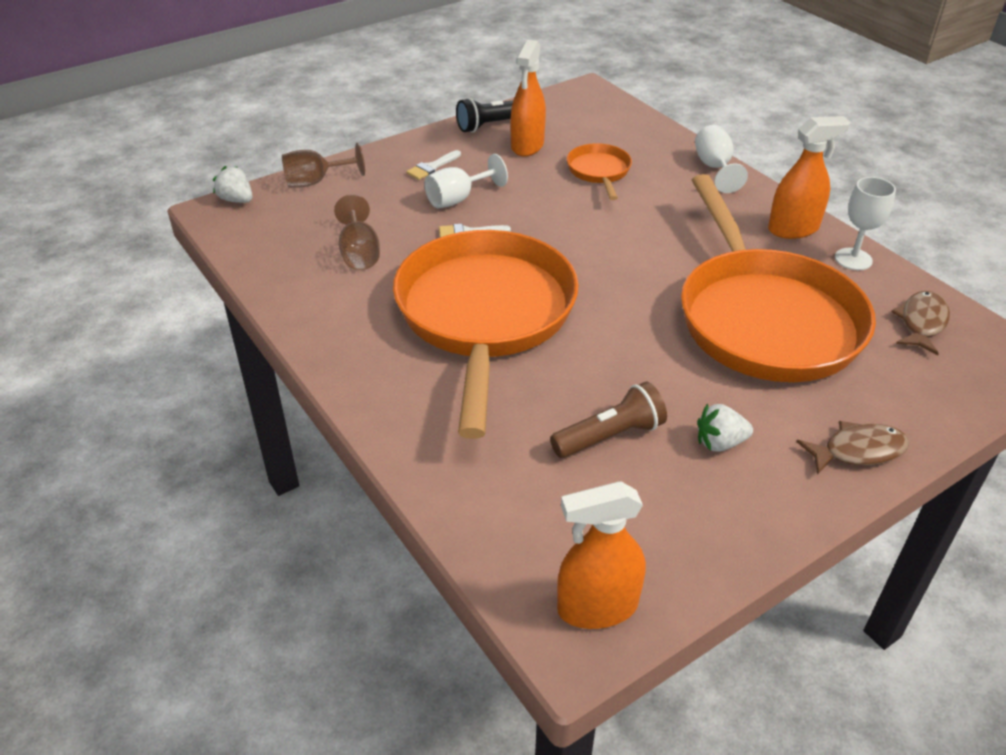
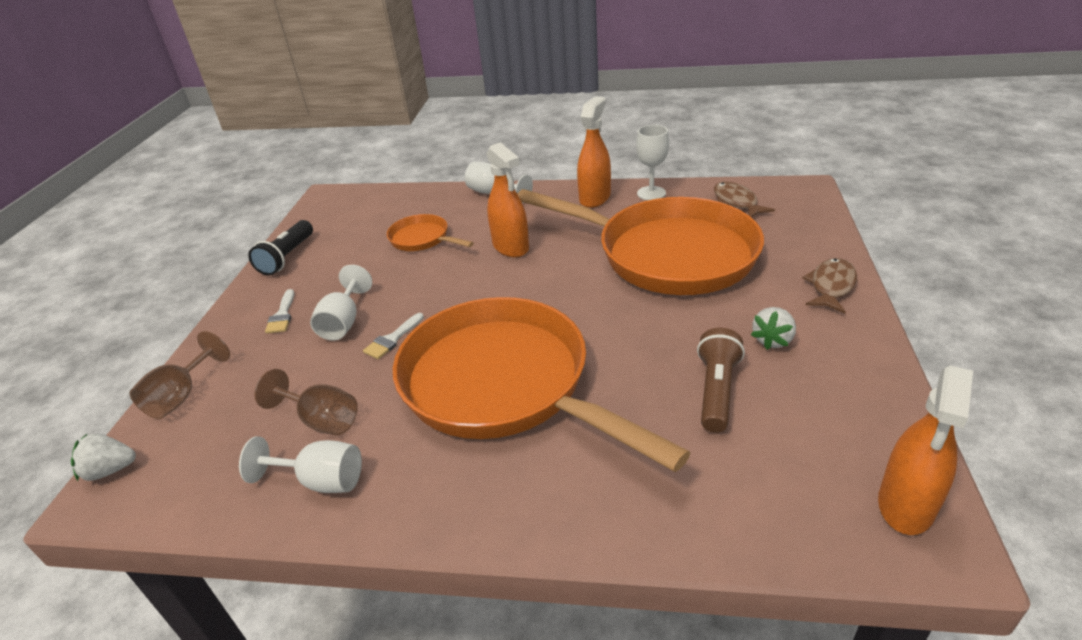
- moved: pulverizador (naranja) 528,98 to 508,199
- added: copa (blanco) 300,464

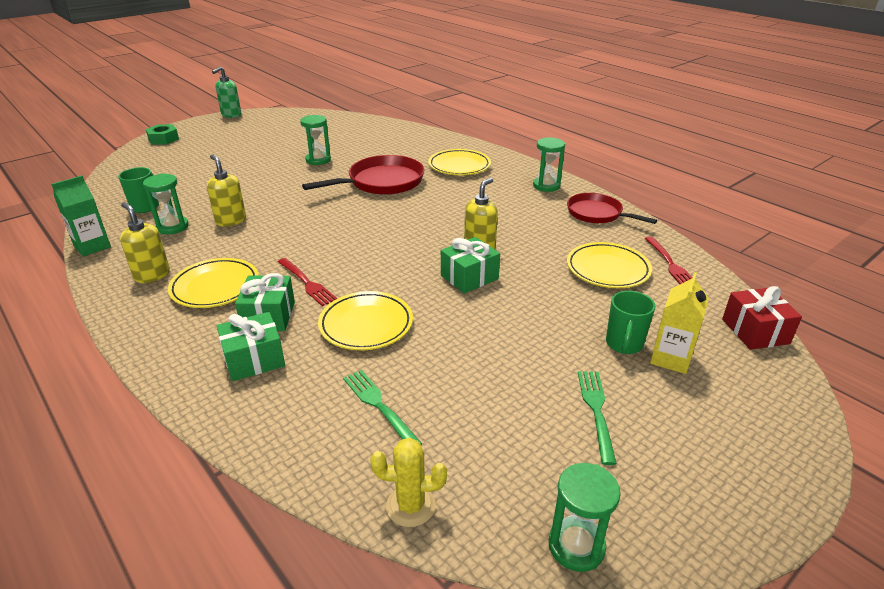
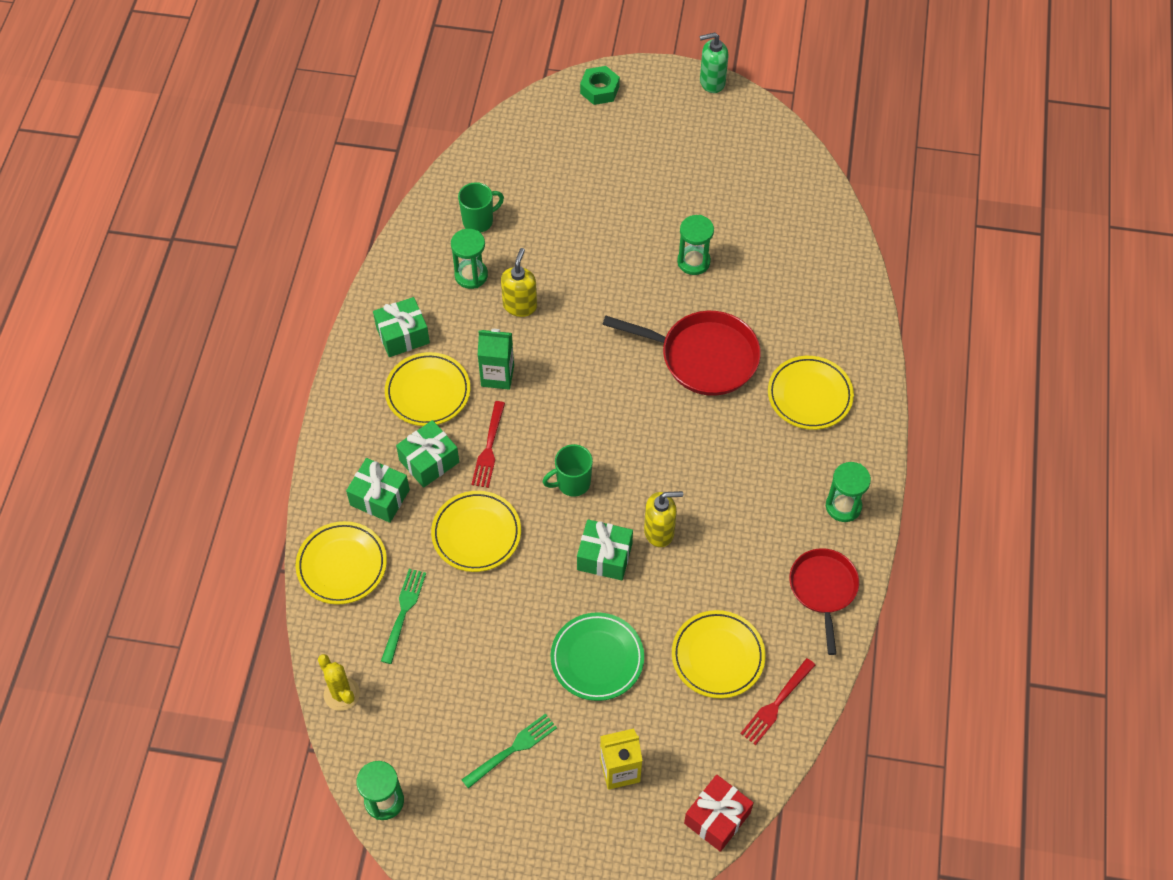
- moved: cartón de leche (verde) 81,216 to 496,359
- replaced: dispensador de jabón (amarillo) 145,242 to regalo (verde) 401,327
- moved: taza (verde) 630,322 to 568,470
- added: plato (amarillo) 341,563
- added: plato (verde) 597,656

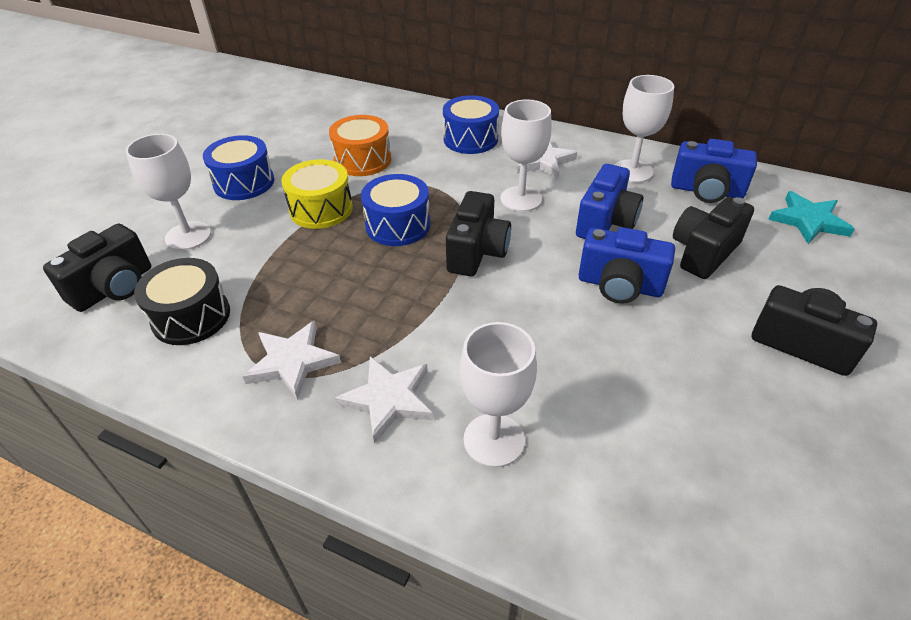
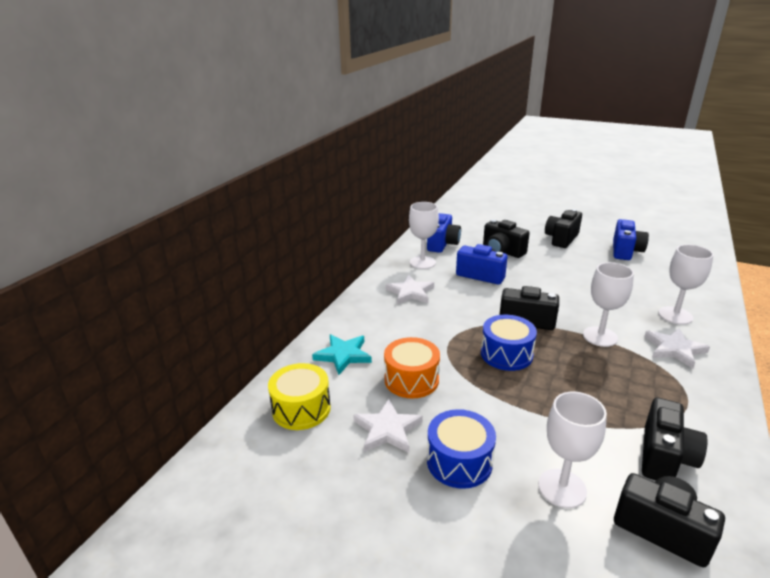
- replaced: tambor (negro) 182,301 to cámara (negro) 675,439
- moved: estrella (blanco) 292,360 to 388,426
- moved: tambor (amarillo) 317,194 to 299,396
- removed: tambor (azul) 471,124
- moved: copa (blanco) 526,155 to 608,304
- moved: cámara (azul) 627,265 to 631,239
- moved: estrella (turquesa) 811,217 to 342,354

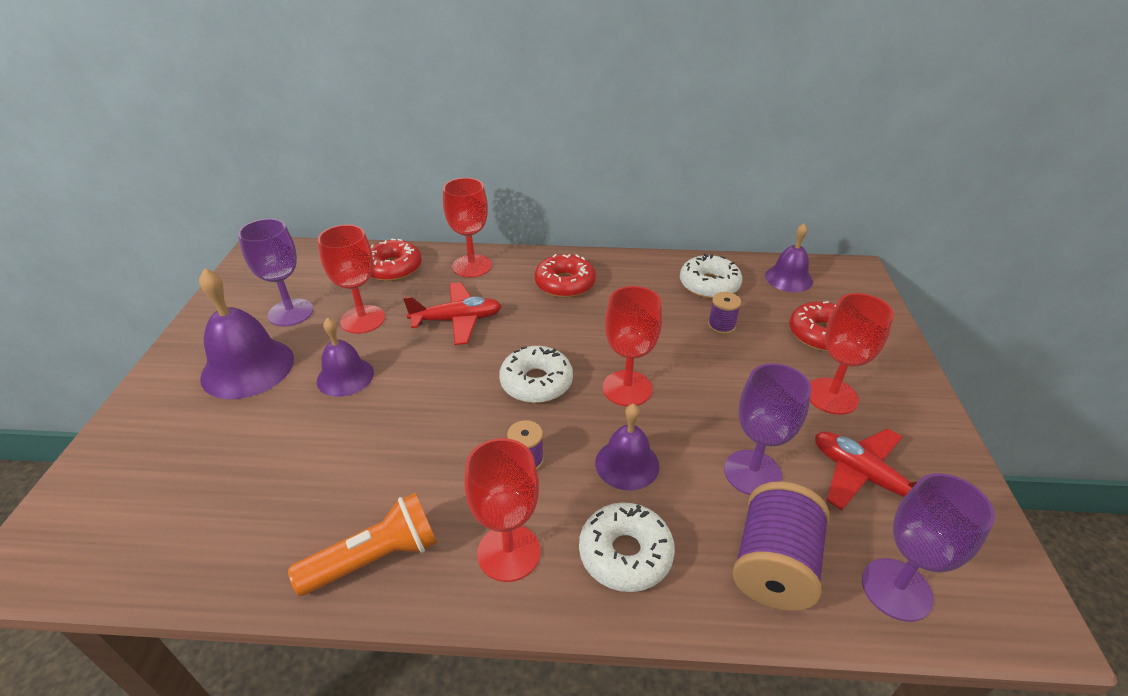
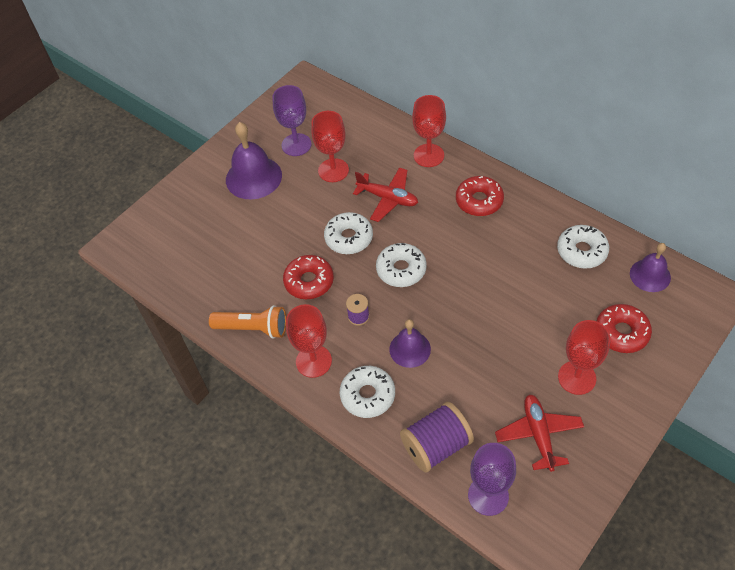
- removed: campana (morado) 345,357
- moved: rosquilla (rojo) 396,260 to 308,277
- removed: copa (rojo) 632,346
- removed: carrete (morado) 724,313
- removed: copa (morado) 768,429
- added: rosquilla (blanco) 348,233

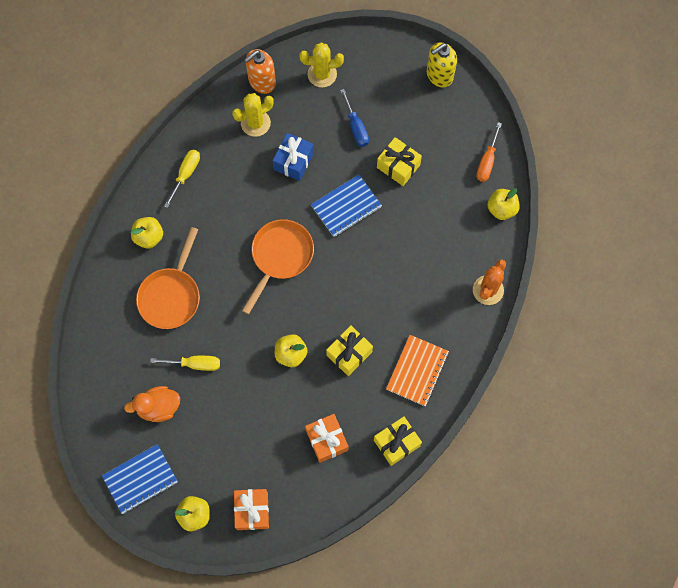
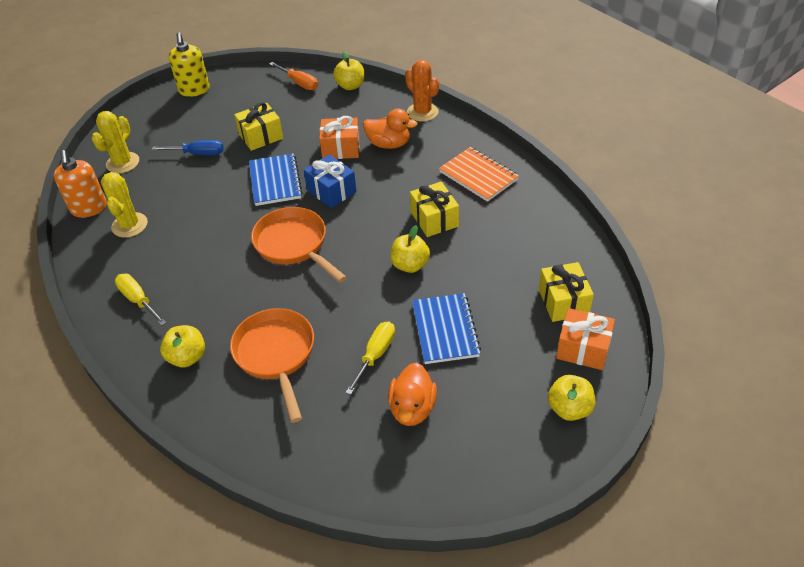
- moved: cuaderno (azul) 140,479 to 446,328
- turned: sartén (naranja) 168,278 = 272,365 150 degrees counterclockwise
- moved: regalo (azul) 293,157 to 330,181
- moved: regalo (naranja) 326,438 to 339,137
- moved: regalo (amarillo) 398,441 to 566,292
- added: pato (naranja) 390,129

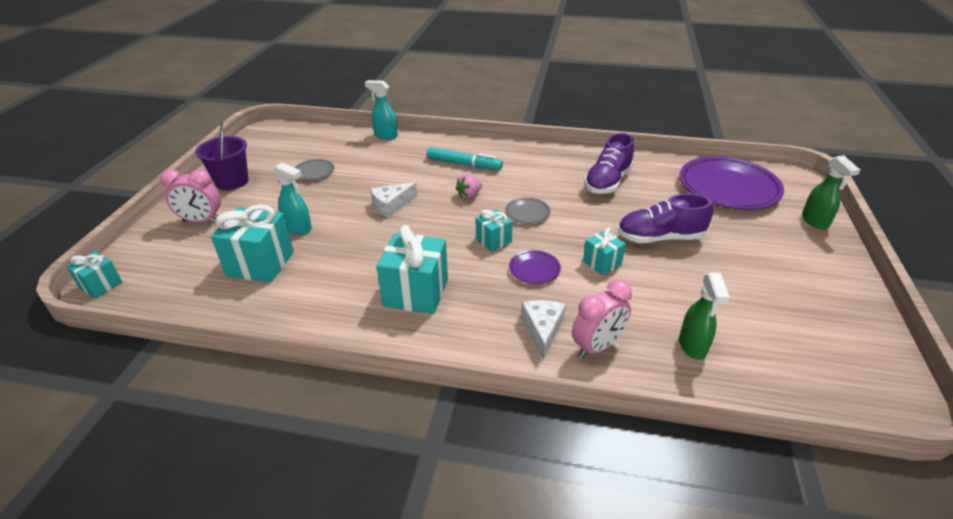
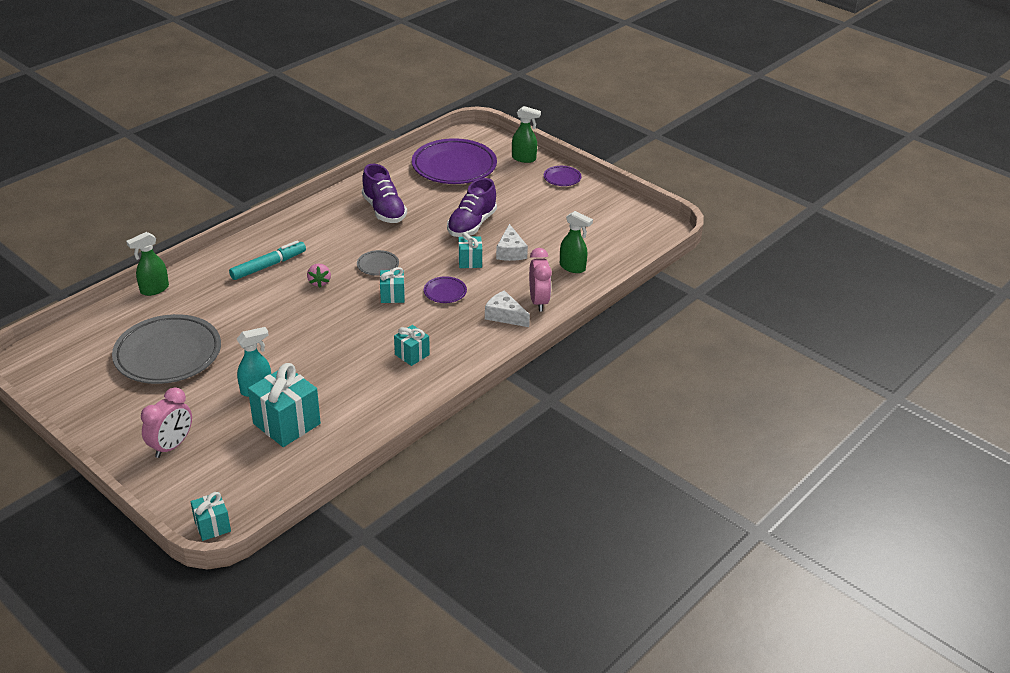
- removed: balde (morado) 221,156
- resized: plato (gris) 314,170 = 166,349 x2.27
- recoloured: pulverizador (turquesa) 381,110 to pulverizador (verde) 147,264
- moved: queso (blanco) 394,200 to 512,242
- resized: regalo (turquesa) 412,269 = 412,345 x0.55
- added: plato (morado) 562,176

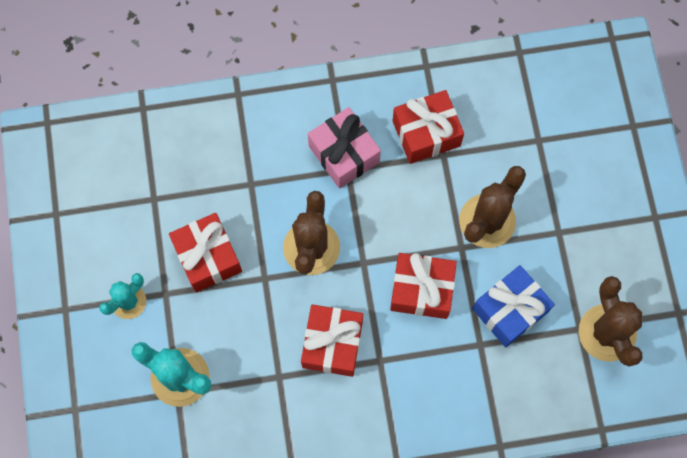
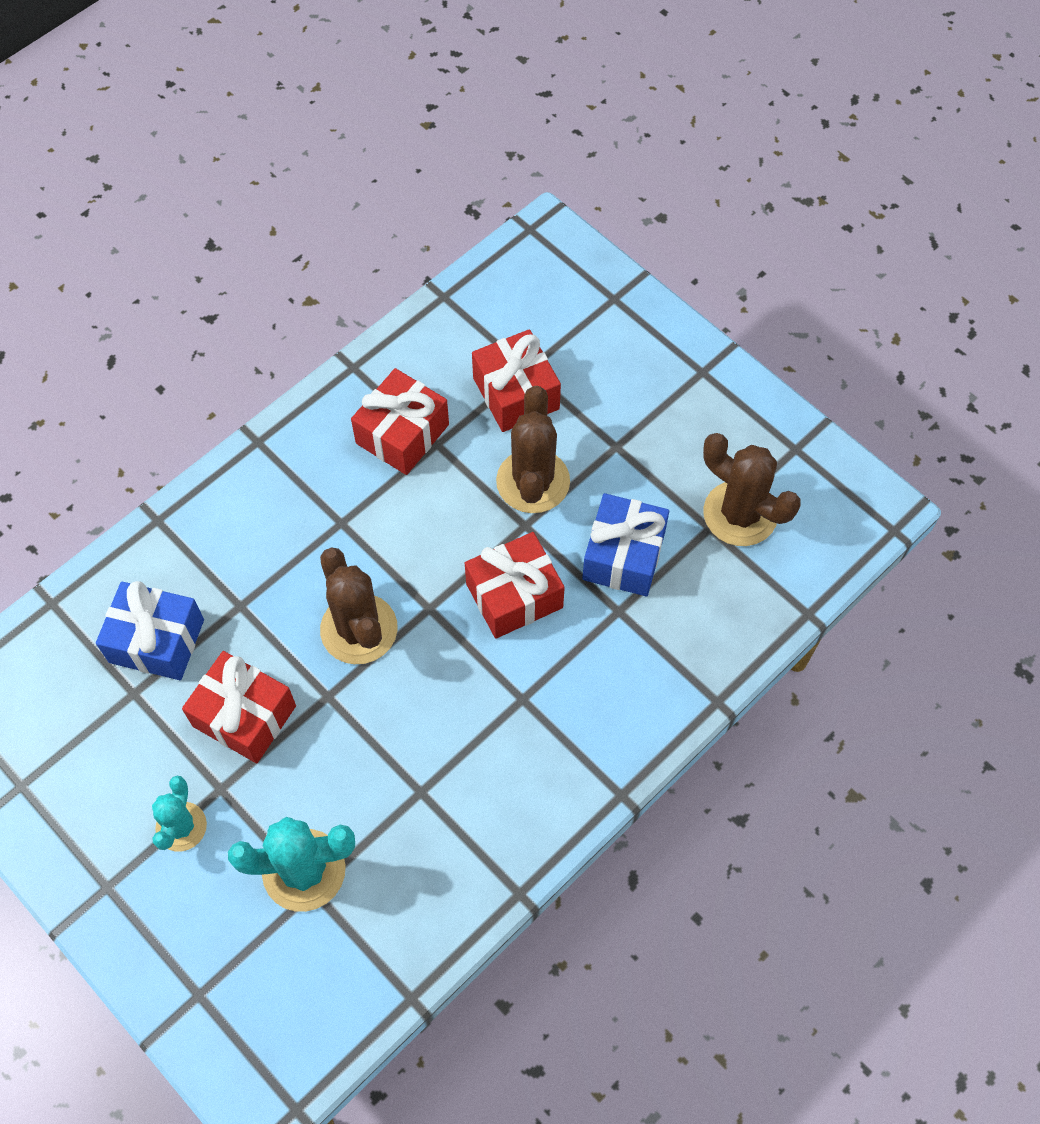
- moved: regalo (rojo) 332,340 to 516,380
- removed: regalo (rosa) 344,148
- added: regalo (azul) 150,630

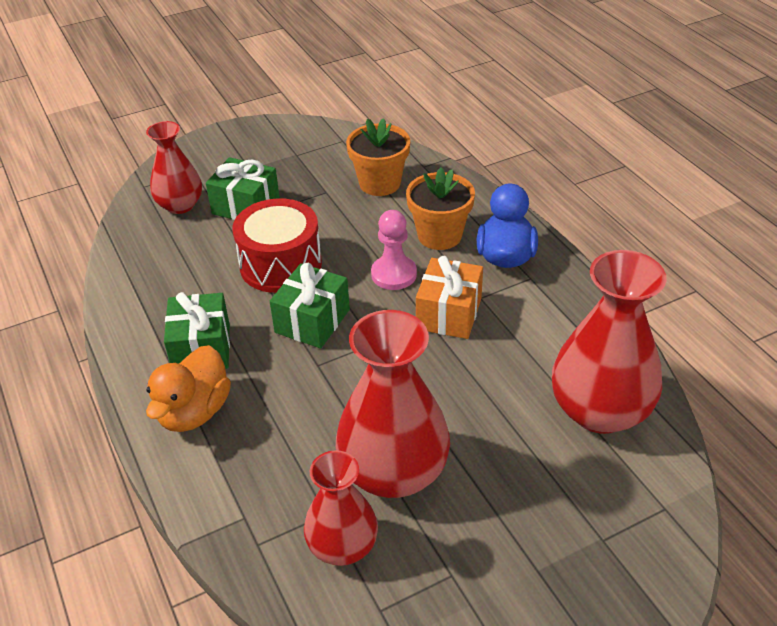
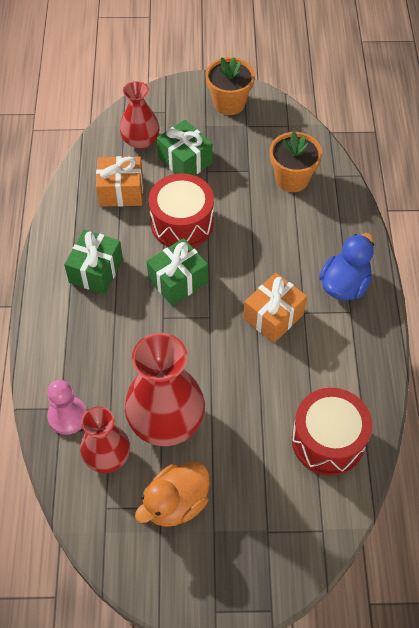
- moved: pato (naranja) 188,388 to 172,494
- moved: peón (rosa) 394,250 to 67,407
- moved: maceta (naranja) 440,208 to 230,86
- replaced: florero (rojo) 609,342 to tambor (rojo) 332,432
- added: regalo (naranja) 119,181

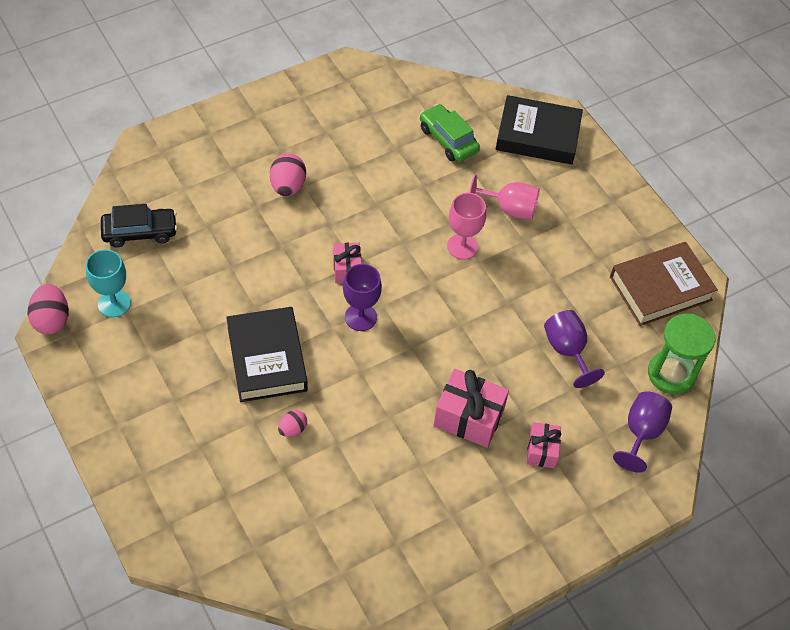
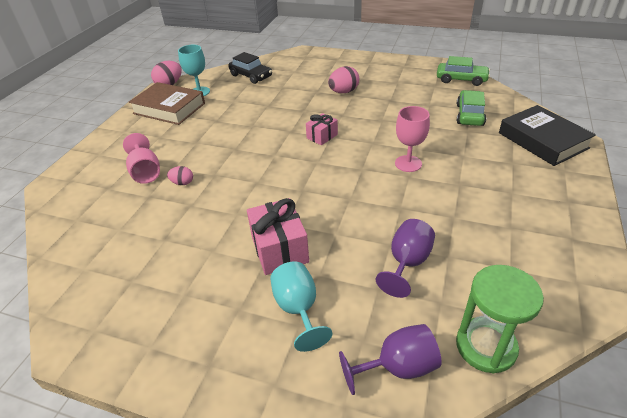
- removed: libro (negro) 267,354
- removed: copa (morado) 362,297
- moved: copa (rosa) 504,197 to 141,158
- replaced: regalo (rosa) 544,445 to copa (turquesa) 301,306
- moved: libro (marrón) 664,284 to 167,103
- added: coche (verde) 463,71

